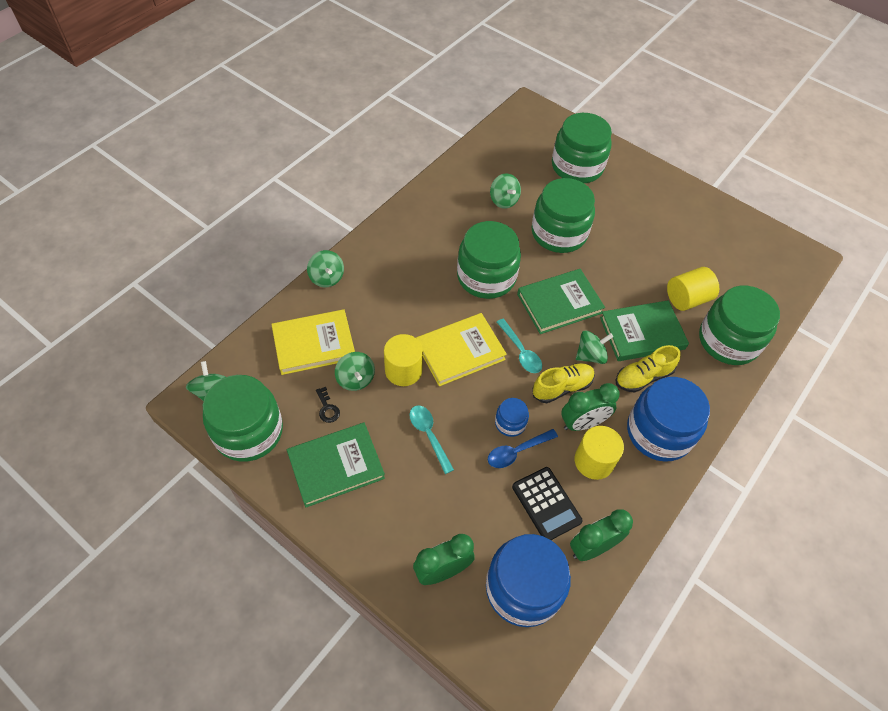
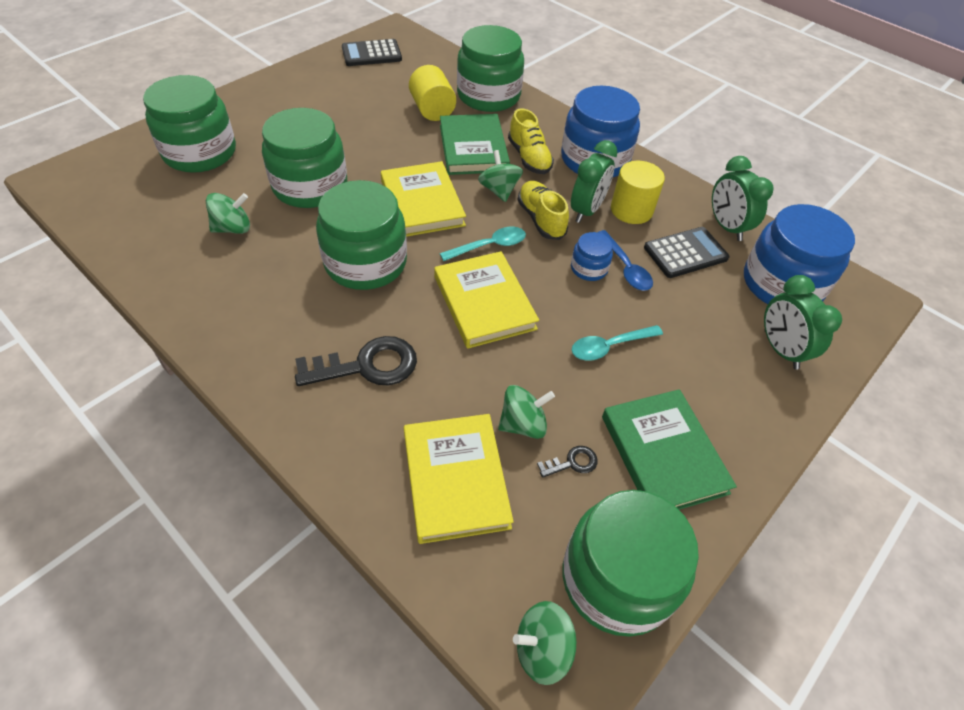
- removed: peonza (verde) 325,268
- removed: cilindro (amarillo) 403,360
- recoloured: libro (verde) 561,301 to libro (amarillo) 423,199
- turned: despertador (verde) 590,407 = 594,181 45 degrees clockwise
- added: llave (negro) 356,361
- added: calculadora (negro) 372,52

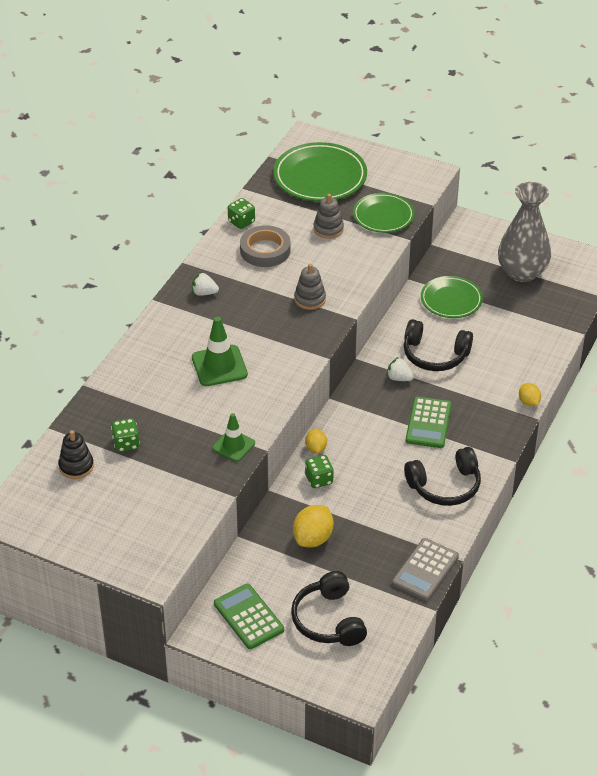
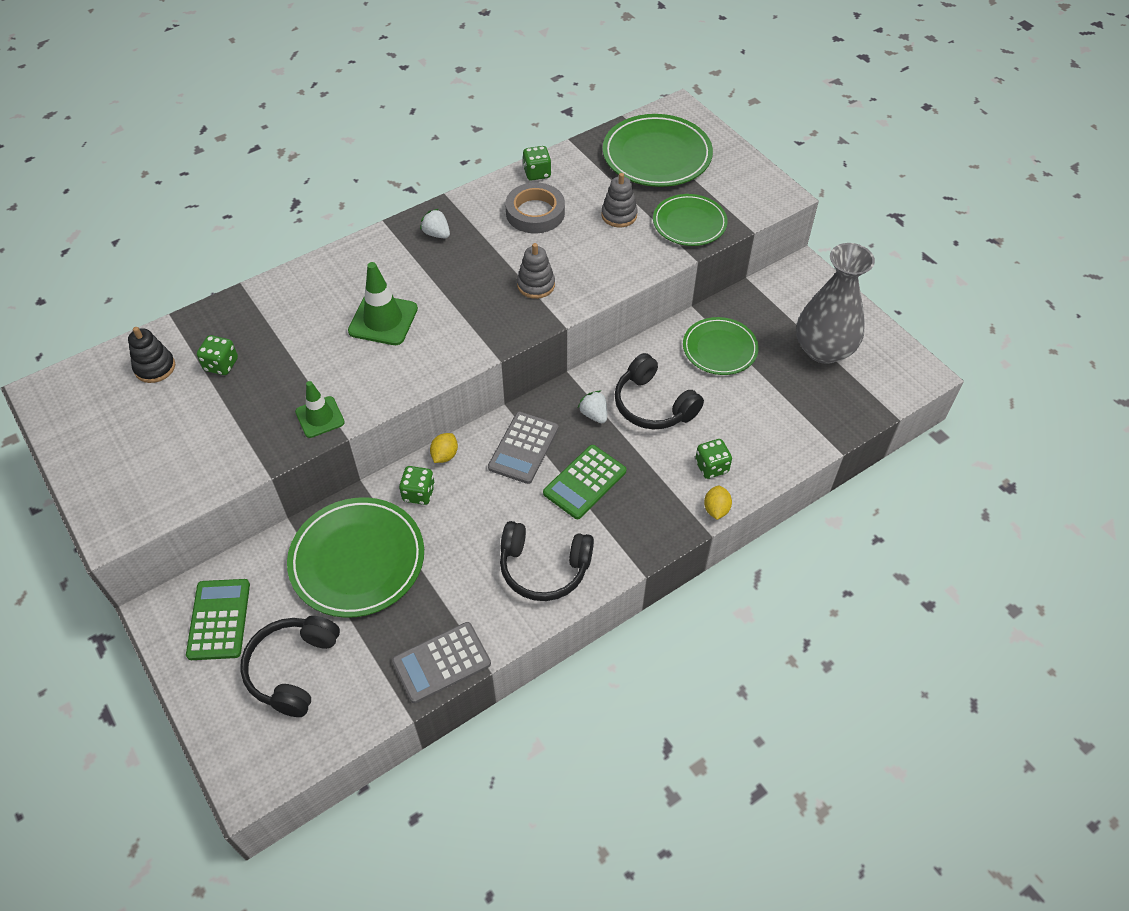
- replaced: limón (amarillo) 313,526 to plato (verde) 355,557
- added: calculadora (gris) 523,448
- added: dado (verde) 713,459

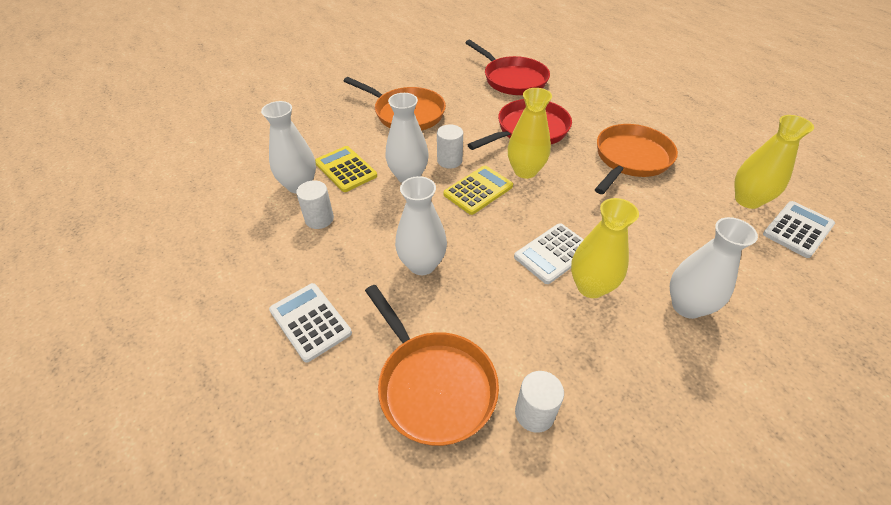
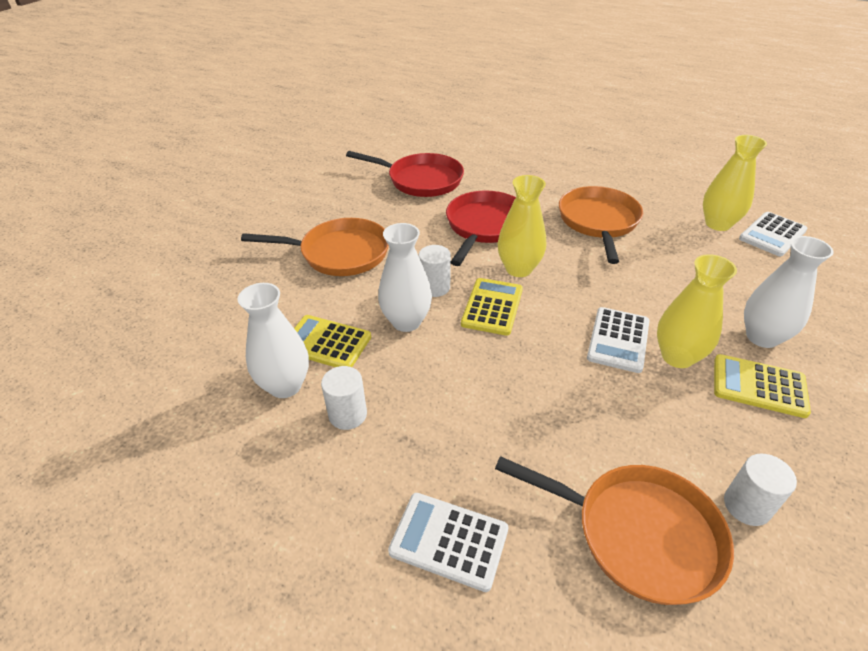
- removed: florero (blanco) 421,225
- turned: calculadora (blanco) 799,229 = 773,234 150 degrees counterclockwise
- added: calculadora (amarillo) 762,386

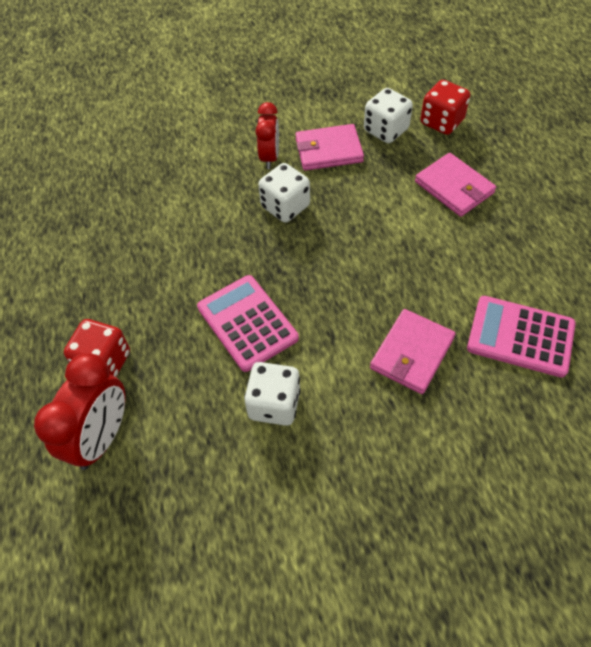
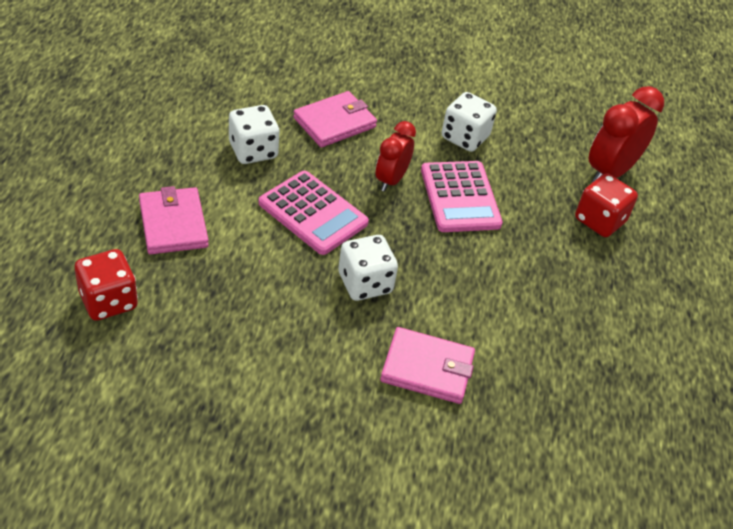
- moved: despertador (rojo) 267,135 to 395,156
- moved: cartera (rosa) 329,147 to 427,365
- moved: dado (blanco) 388,115 to 254,134
- moved: calculadora (rosa) 521,337 to 314,213

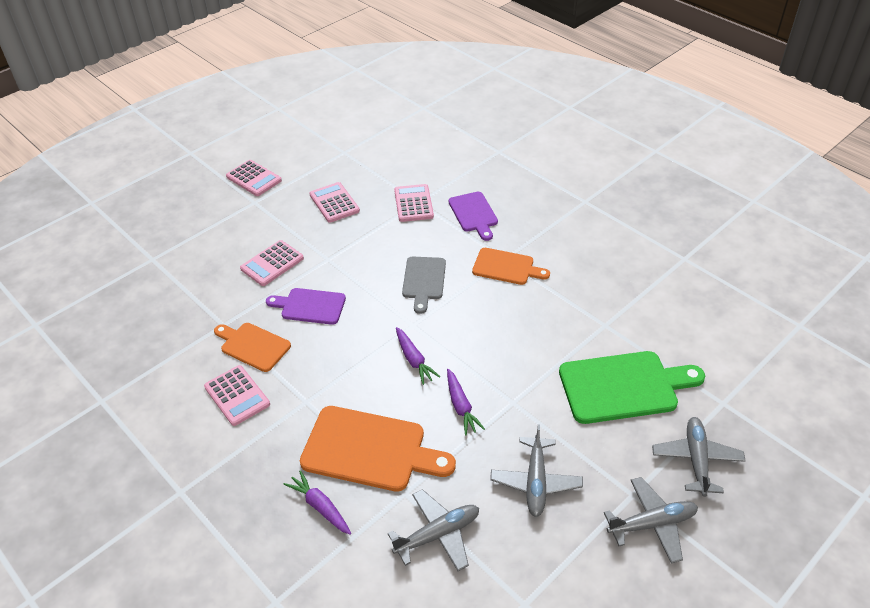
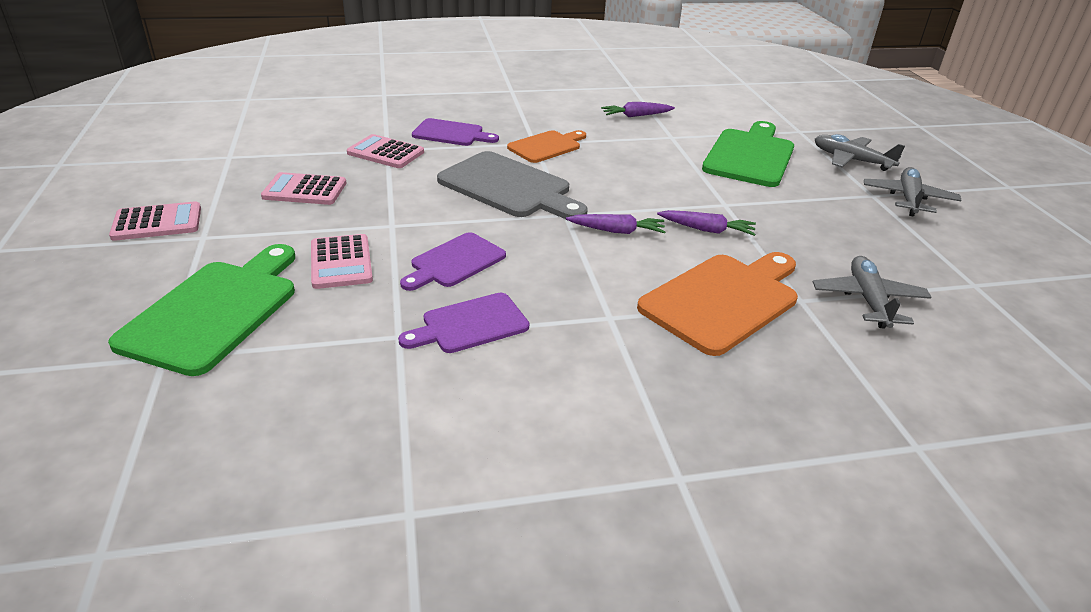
- removed: calculadora (rosa) 237,395
- recoloured: tabla de cortar (naranja) 252,347 to tabla de cortar (morado) 463,323
- moved: zanahoria (morado) 317,502 to 638,109
- resized: tabla de cortar (gris) 424,285 = 512,185 x1.65
- removed: avión (gris) 536,470
- added: tabla de cortar (verde) 201,310

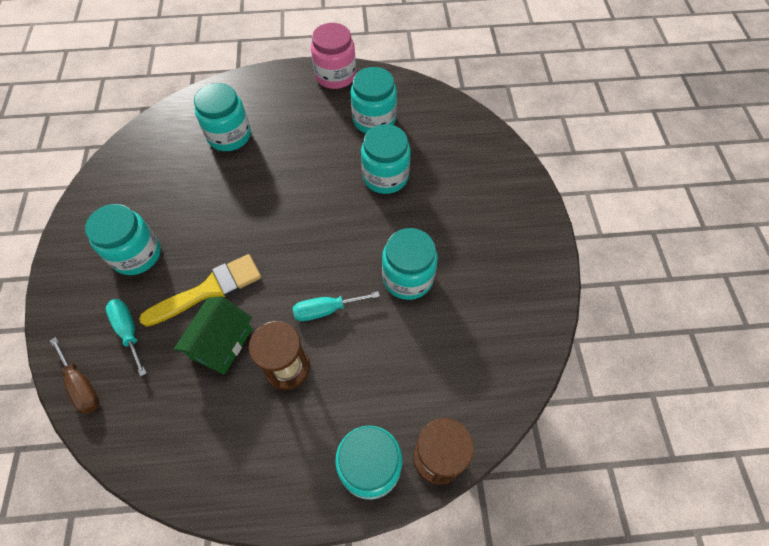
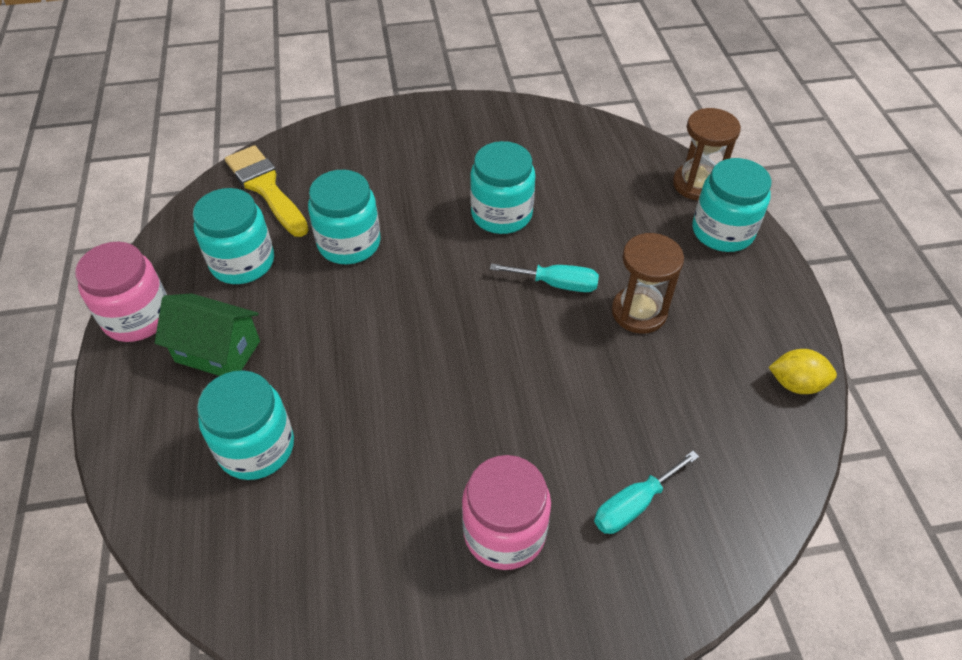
- removed: destornillador (marrón) 74,375
- recoloured: tarro (turquesa) 123,239 to tarro (rosa) 506,512
- moved: pincel (amarillo) 200,290 to 267,191
- moved: casa (verde) 212,335 to 207,334
- turned: destornillador (turquesa) 336,306 = 544,277 60 degrees counterclockwise
- added: limón (amarillo) 803,371

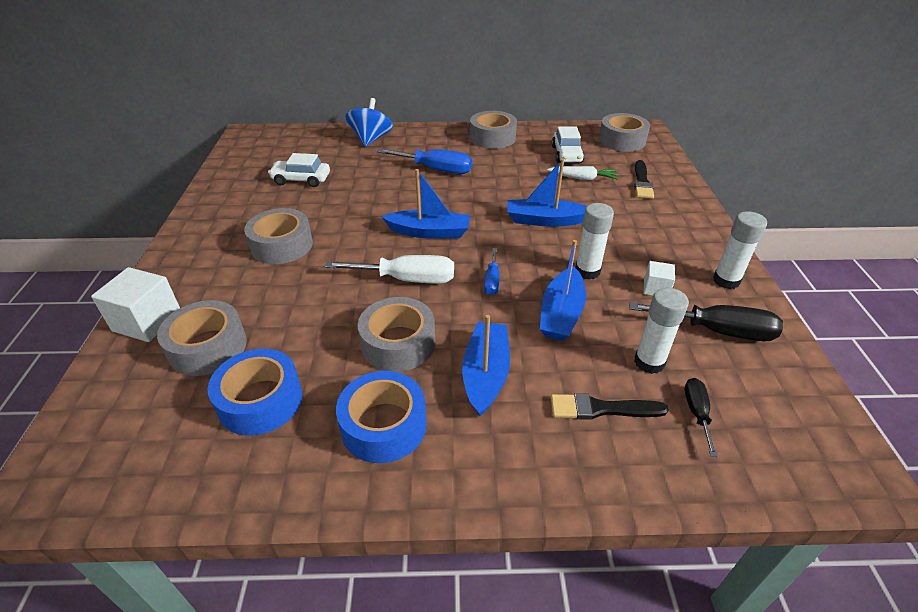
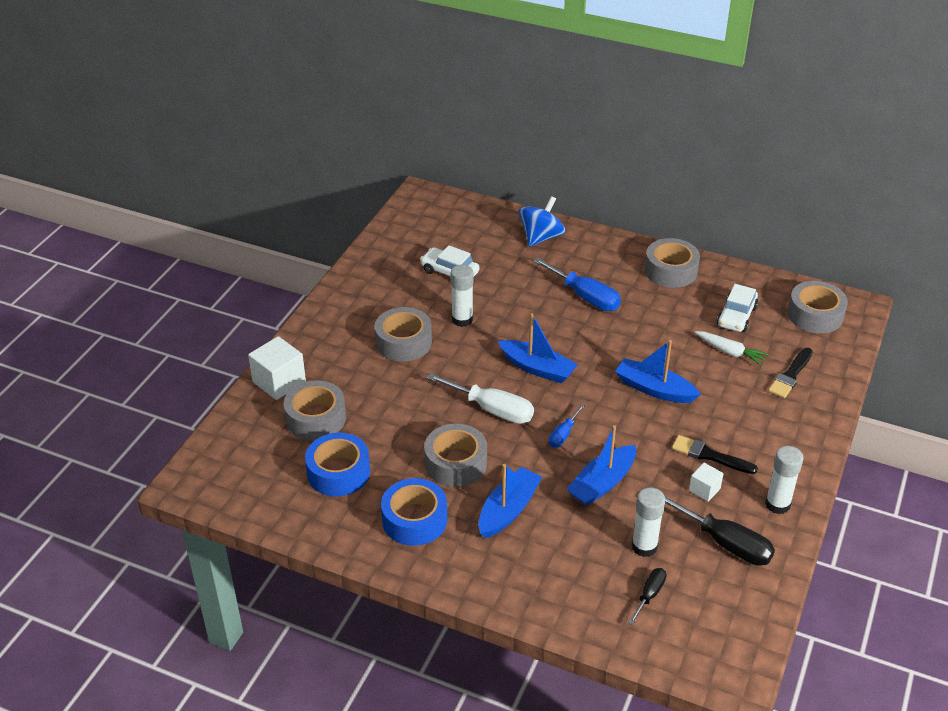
- moved: pincel (negro) 610,406 to 715,454
- moved: barra de pegamento (blanco) 594,241 to 462,296

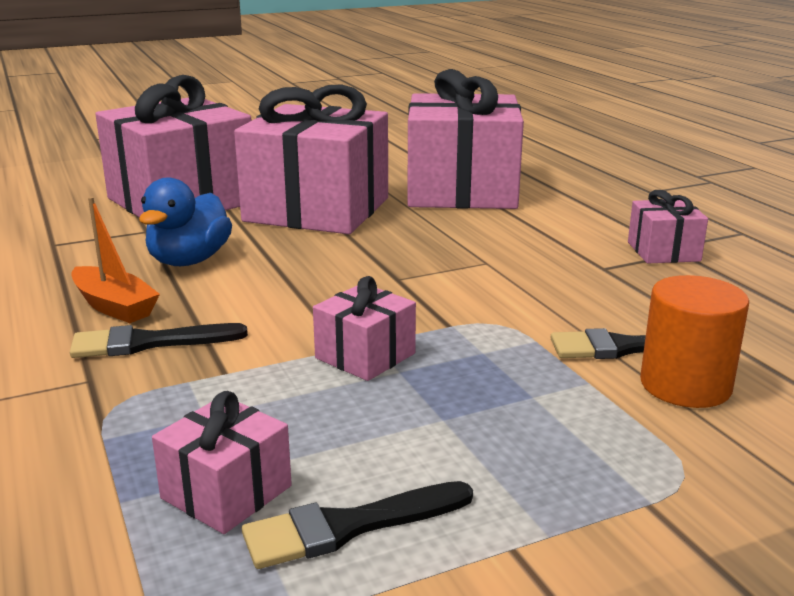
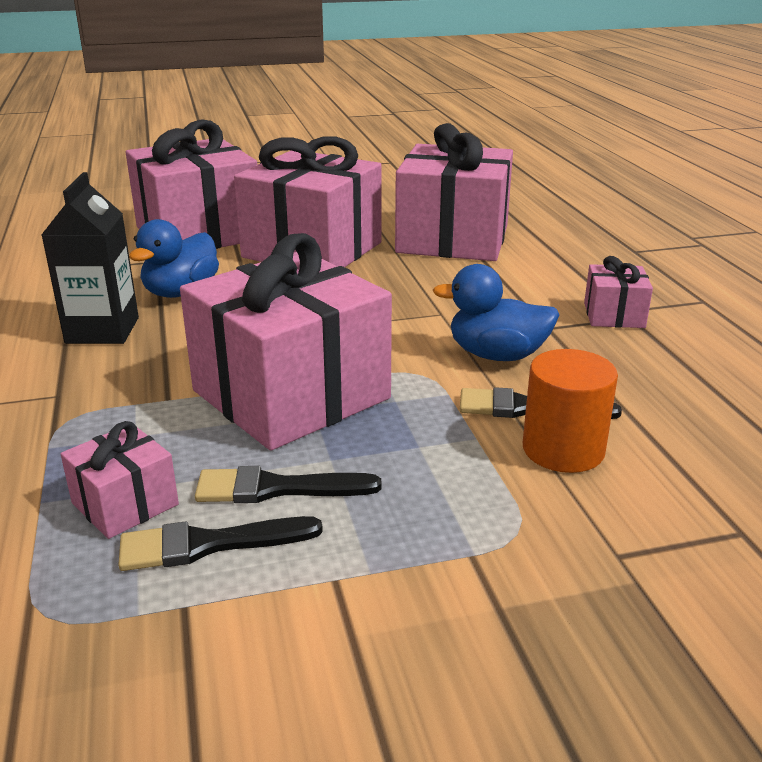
- moved: pincel (negro) 159,340 to 288,484
- replaced: barco (naranja) 115,260 to cartón de leche (negro) 90,258
- resized: regalo (rosa) 364,328 = 286,342 x2.26
- added: pato (azul) 496,312

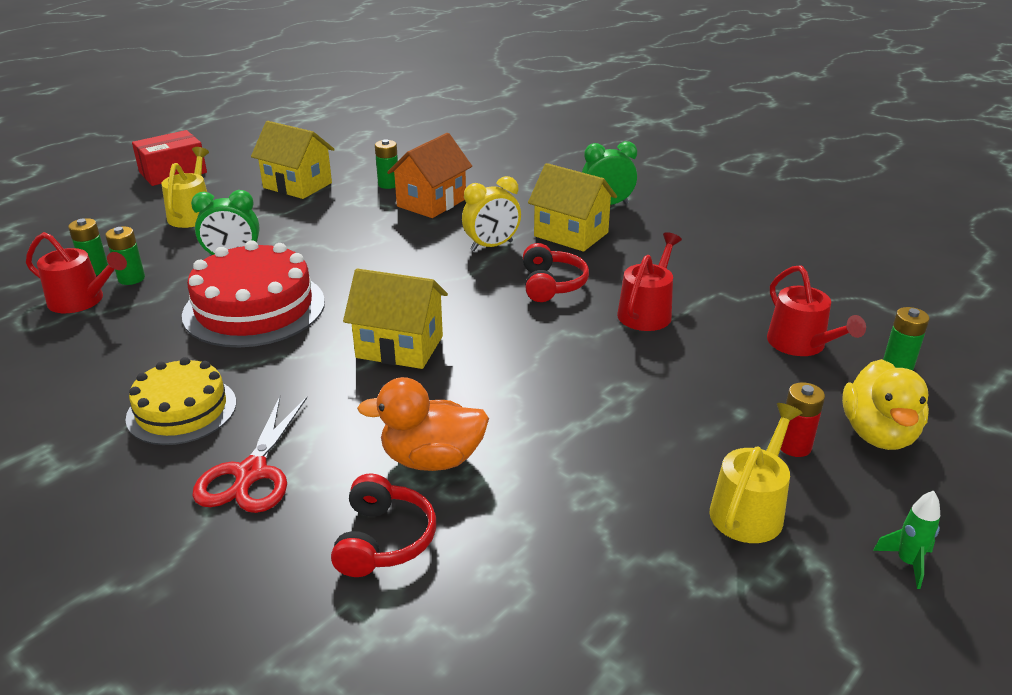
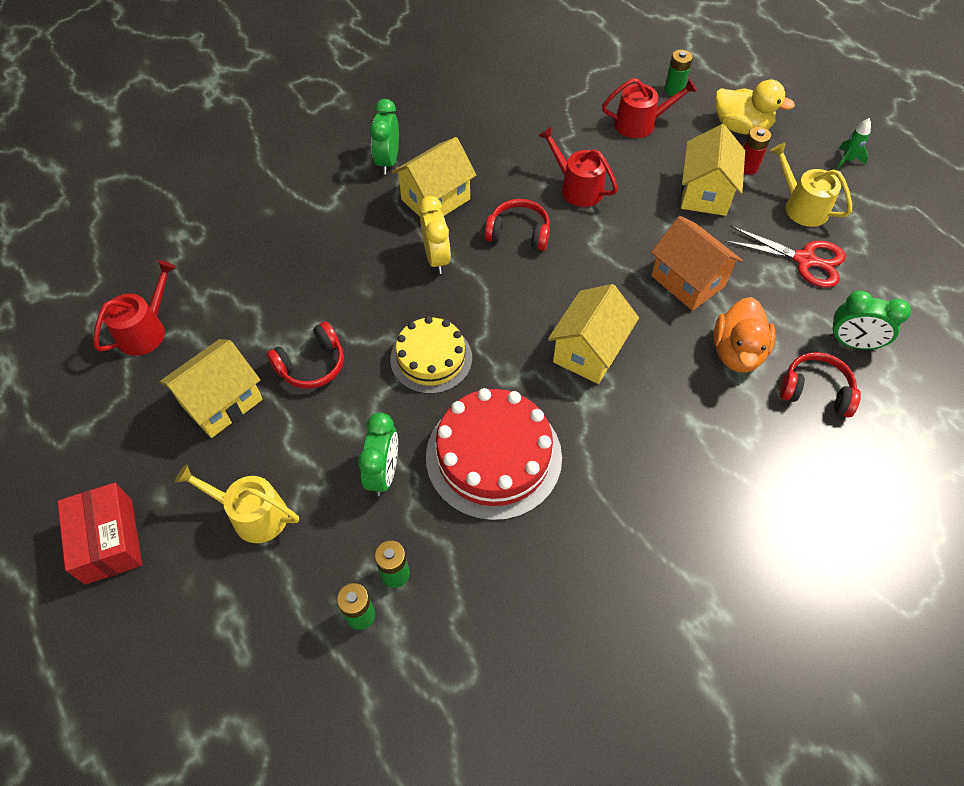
- moved: regadera (rojo) 76,272 to 134,308
- moved: tarta (amarillo) 180,401 to 431,355
- moved: tijeras (rojo) 249,454 to 785,257
- removed: pila (verde) 386,164
- moved: casa (naranja) 429,175 to 697,263
- added: auriculares (rojo) 305,355
- added: casa (amarillo) 713,170
- added: despertador (verde) 870,320

